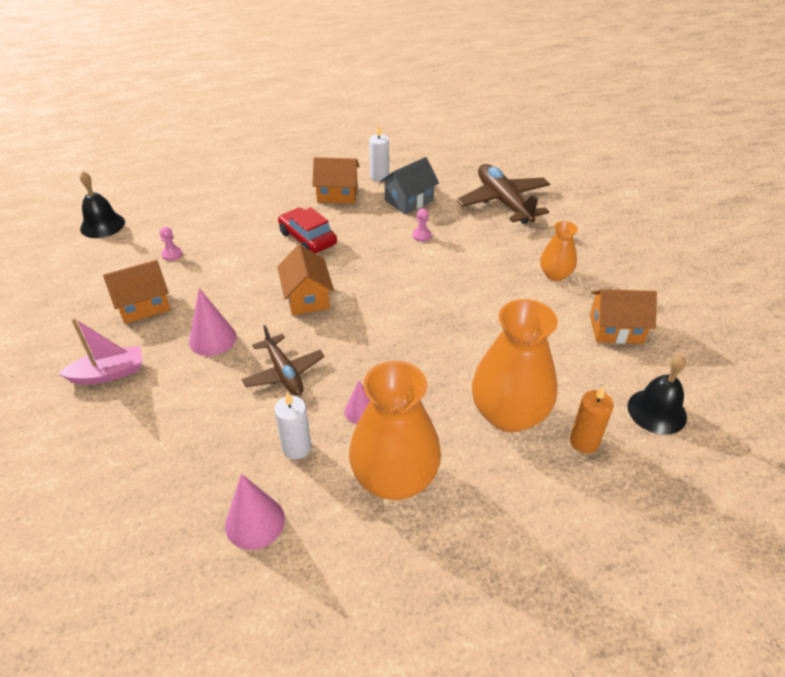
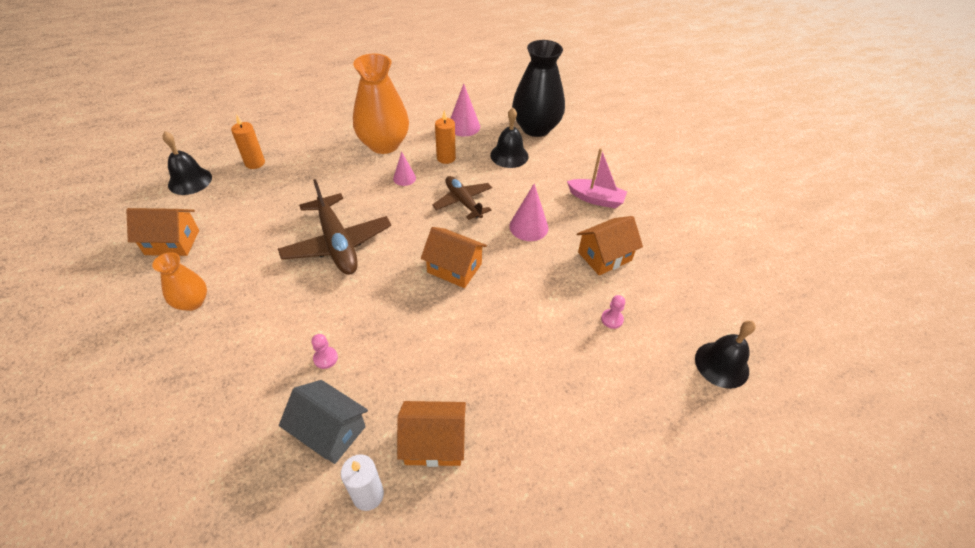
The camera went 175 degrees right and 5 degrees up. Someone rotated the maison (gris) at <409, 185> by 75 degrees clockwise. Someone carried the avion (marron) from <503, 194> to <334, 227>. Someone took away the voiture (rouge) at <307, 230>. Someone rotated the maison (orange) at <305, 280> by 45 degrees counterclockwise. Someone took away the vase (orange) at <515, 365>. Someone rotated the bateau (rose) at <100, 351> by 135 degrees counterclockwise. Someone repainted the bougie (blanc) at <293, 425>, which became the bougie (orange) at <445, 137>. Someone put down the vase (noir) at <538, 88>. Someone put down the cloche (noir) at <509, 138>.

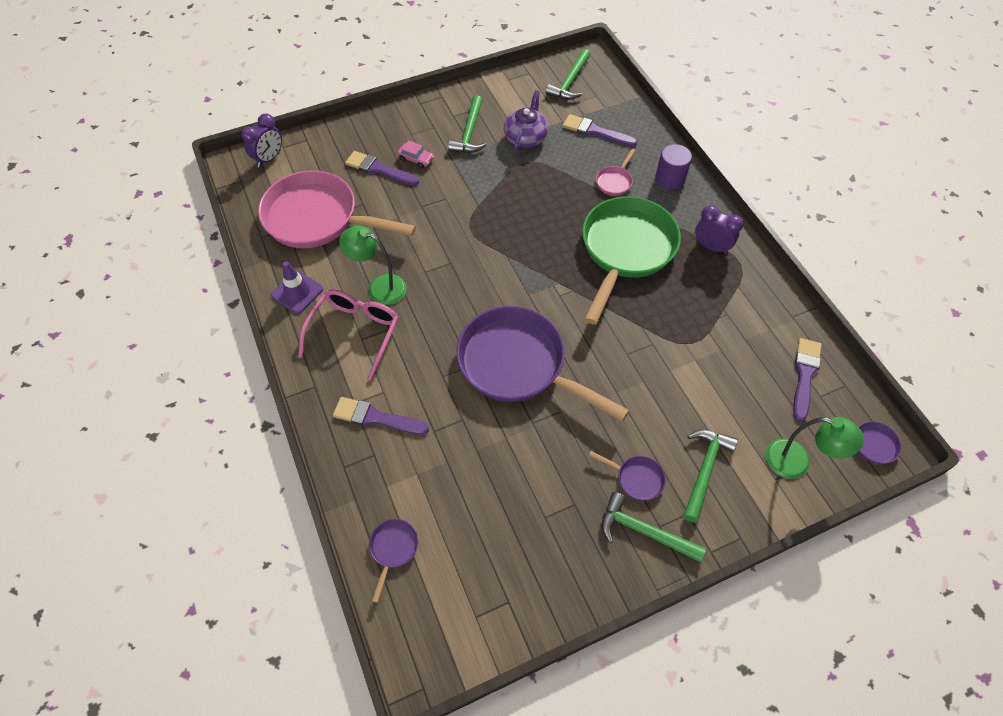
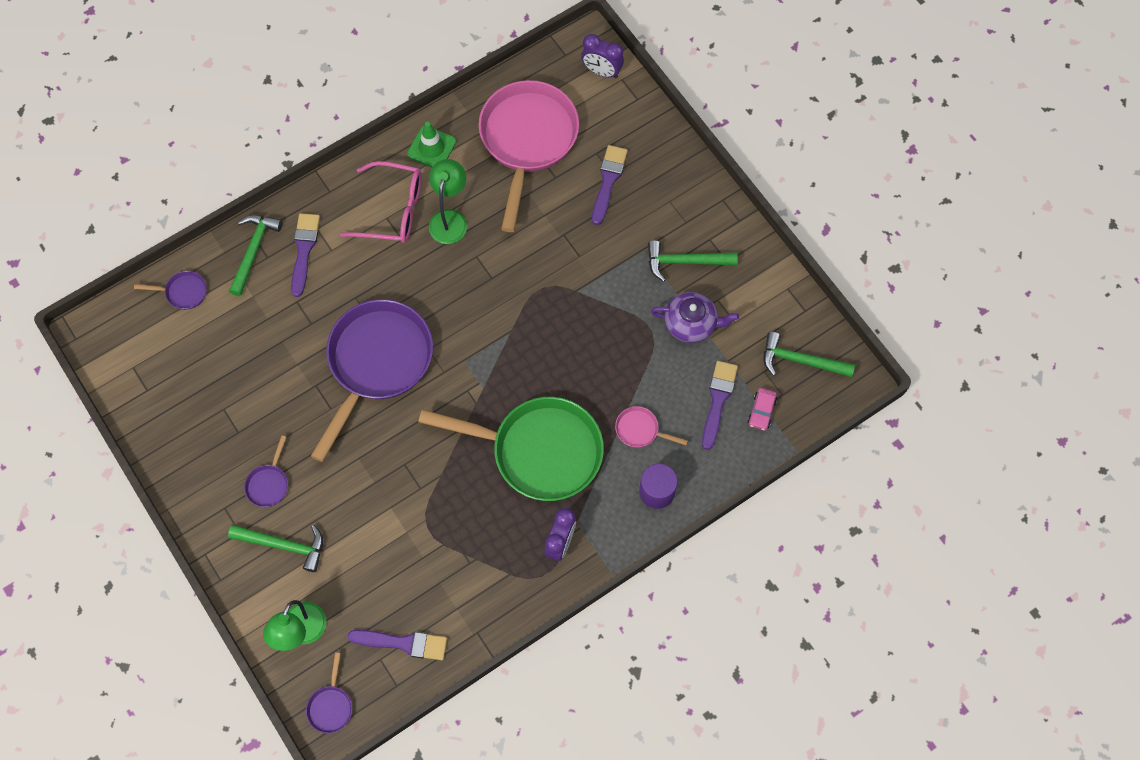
The camera went 80 degrees right and 10 degrees up. Someone carried the voiture (rose) from <415, 154> to <762, 409>. Someone repainted the cône de chantier (violet) at <297, 288>, which became the cône de chantier (vert) at <431, 144>. Someone carried the marteau (vert) from <654, 527> to <256, 255>.

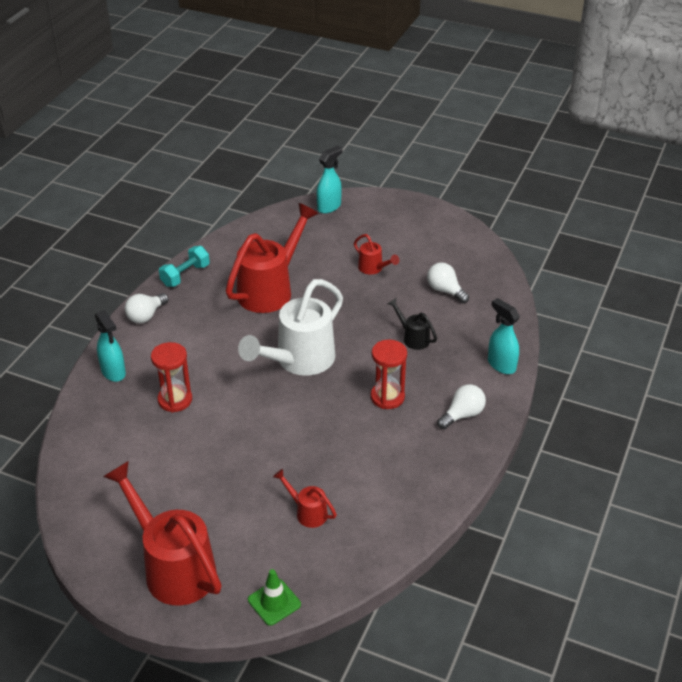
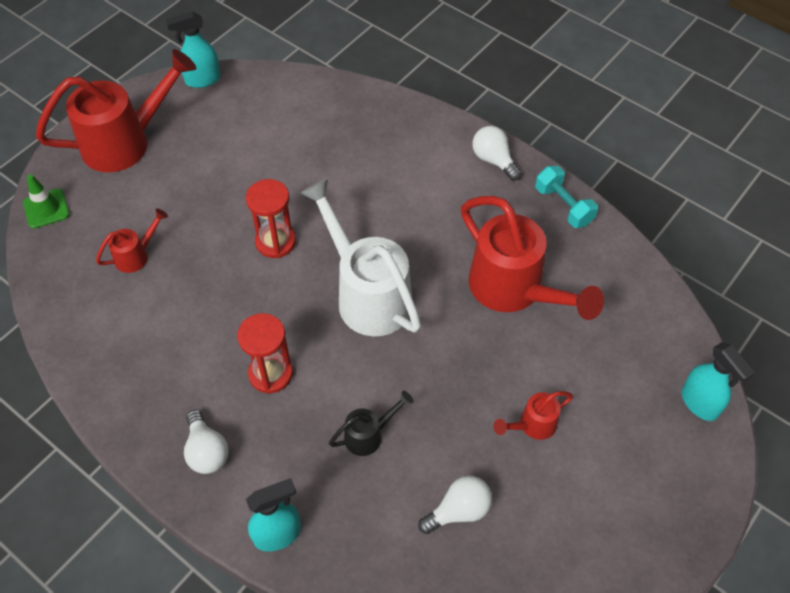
The camera went 105 degrees right and 15 degrees up. Someone carried the vaporisateur (turquoise) from <110, 346> to <193, 49>. Someone carried the sablier (rouge) from <171, 377> to <271, 218>.

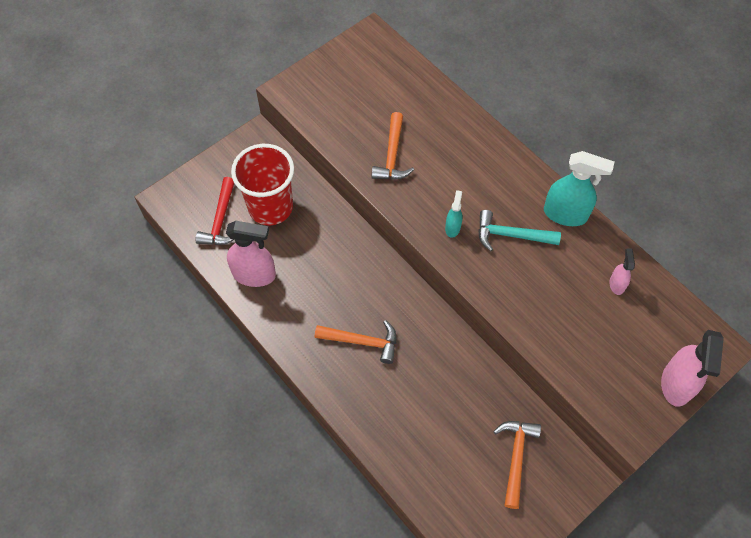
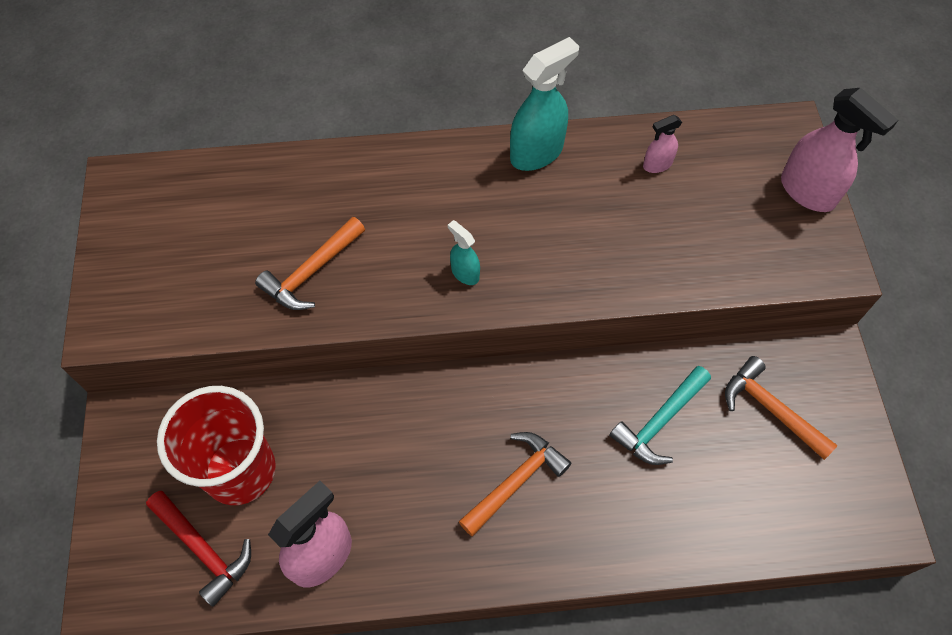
The camera went 55 degrees left and 0 degrees up. Someone rotated the marteau (orange) at <393, 146> by 90 degrees clockwise. Someone carried the marteau (turquoise) from <519, 230> to <660, 415>. Someone rotated the vaporisateur (rose) at <622, 271> by 60 degrees counterclockwise.

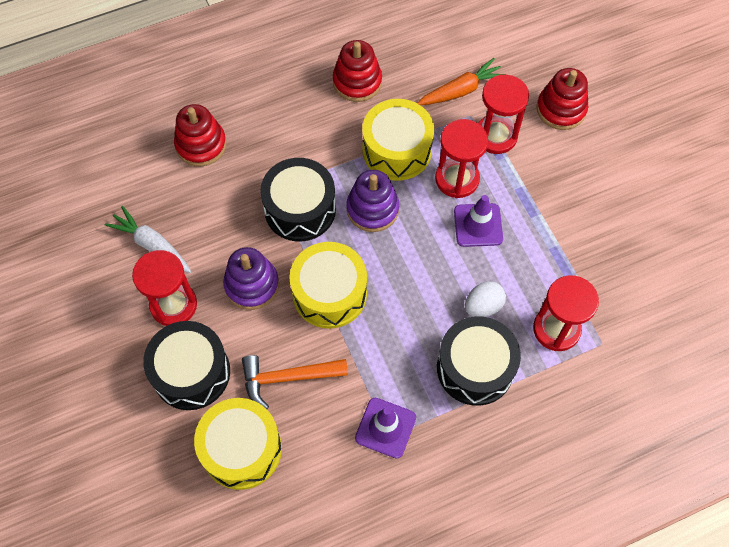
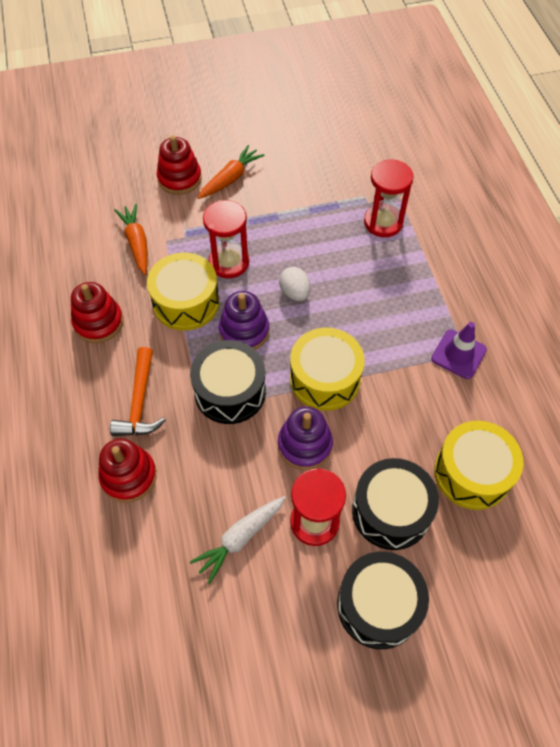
The camera went 80 degrees left and 5 degrees down. Someone took away the sablier (rouge) at <503, 114>. Someone took away the cône de chantier (violet) at <478, 221>. Someone carried the œuf (blanc) from <485, 299> to <295, 284>. Someone carried the tambour (noir) from <479, 361> to <383, 600>. Someone carried the marteau (orange) from <295, 382> to <138, 391>. Someone put down the carotte (orange) at <231, 172>.

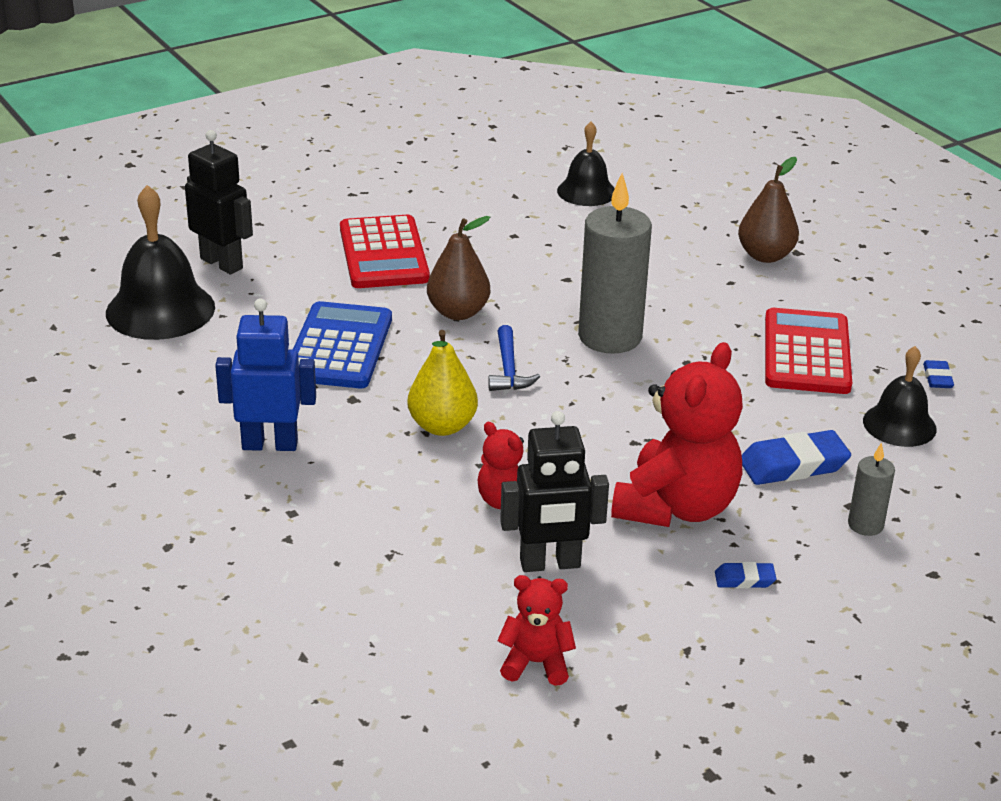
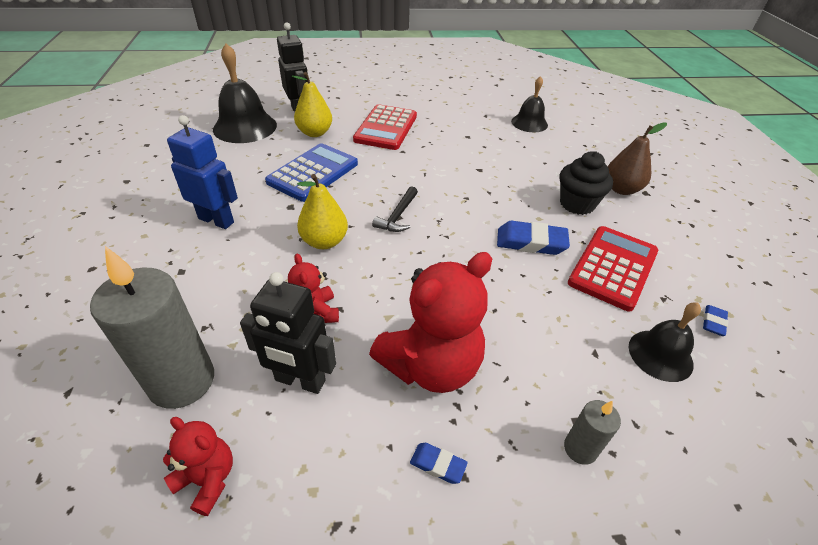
The camera went 25 degrees right and 10 degrees up. Someone carried the bougie (gris) from <615, 263> to <152, 327>. Someone took away the poire (marron) at <458, 268>. Someone repainted the marteau (bleu) at <514, 358>, which became the marteau (noir) at <395, 209>. Someone carried the gomme (bleu) from <796, 457> to <533, 238>. Someone put down the poire (jaune) at <312, 104>. Someone put down the muffin (noir) at <586, 183>.

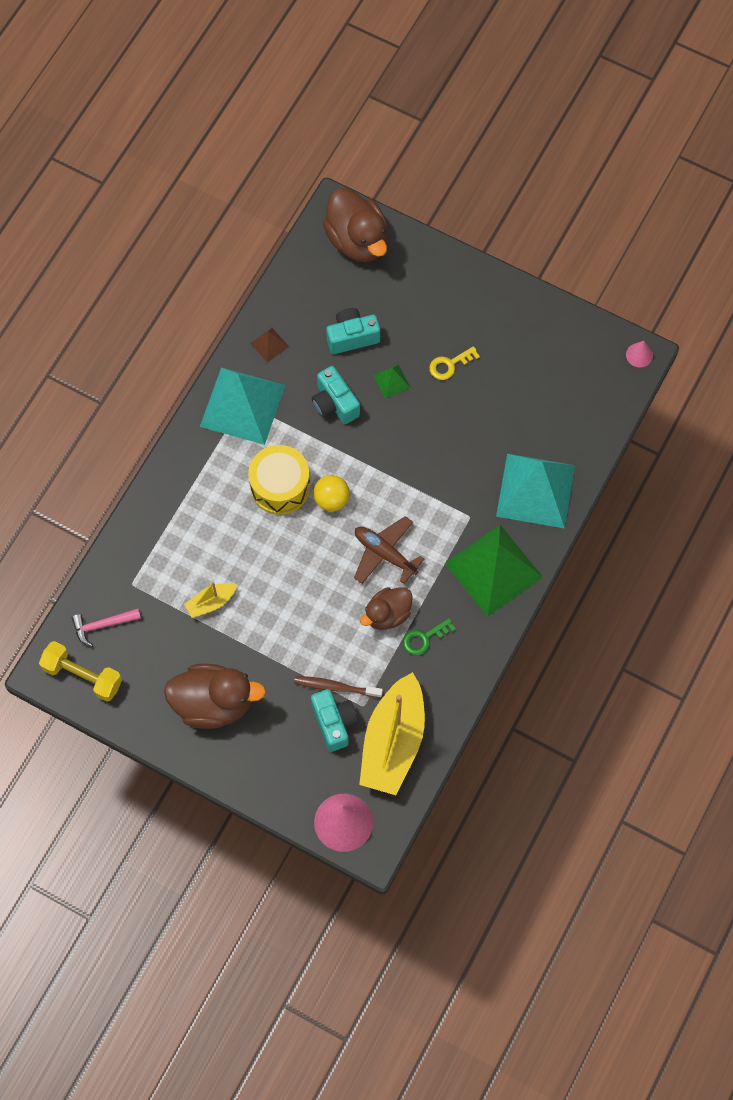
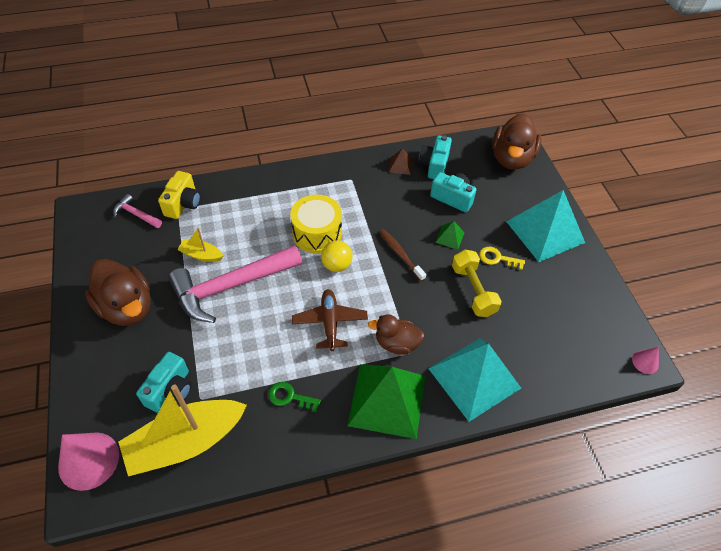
The camera went 45 degrees right and 15 degrees down. Someone carried the appareil photo (turquoise) from <336, 395> to <435, 157>. Someone carried the pyramide (turquoise) from <242, 406> to <545, 226>. Someone carried the canard (marron) from <386, 608> to <396, 334>. Someone carried the haltère (jaune) from <80, 671> to <477, 283>. Someone carried the brosse à dents (marron) from <338, 687> to <402, 255>. Someone put down the appareil photo (jaune) at <179, 195>. Someone put down the marteau (rose) at <235, 284>.

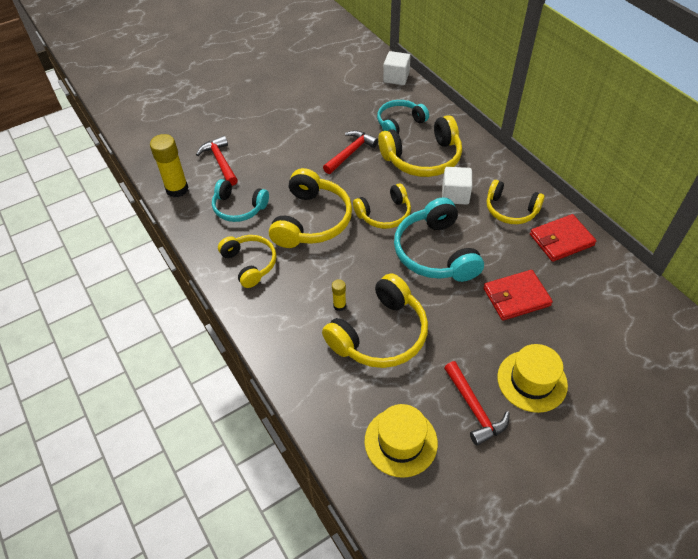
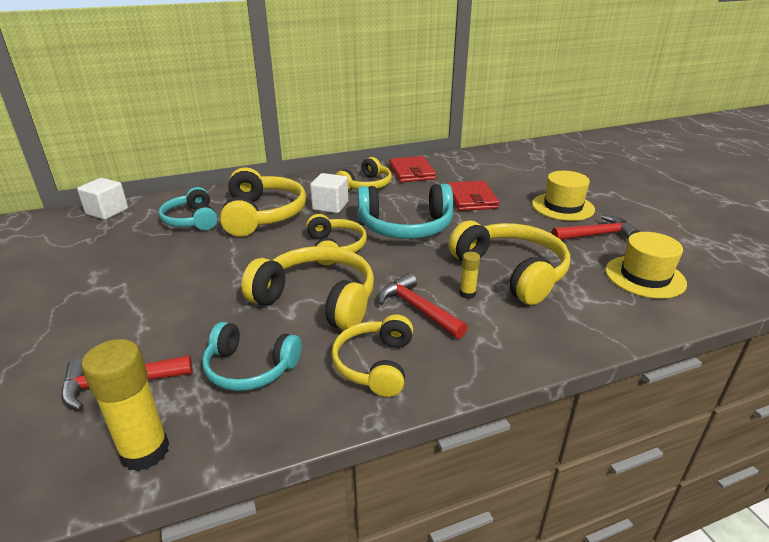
The camera went 80 degrees left and 20 degrees down. Someone carried the marteau (rouge) from <350, 152> to <423, 306>. Someone rotated the casque audio (turquoise) at <240, 200> by 75 degrees clockwise. Someone rotated the casque audio (jaune) at <247, 261> by 60 degrees counterclockwise.

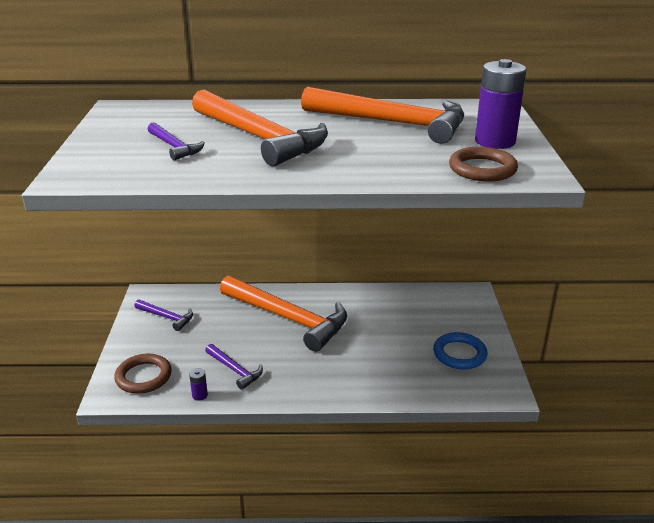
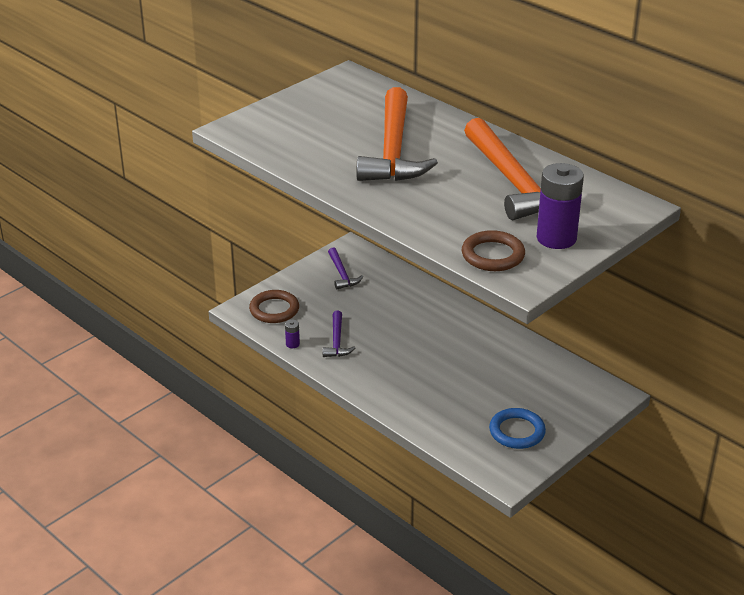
The camera went 45 degrees right and 5 degrees up. Someone took away the marteau (violet) at <176, 141>. Someone took away the marteau (orange) at <283, 314>.

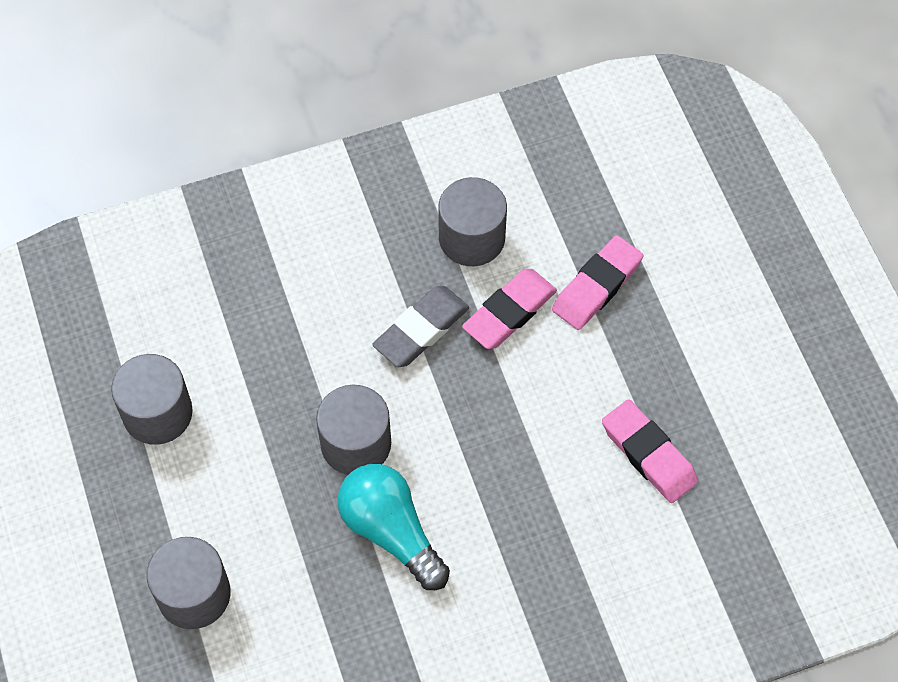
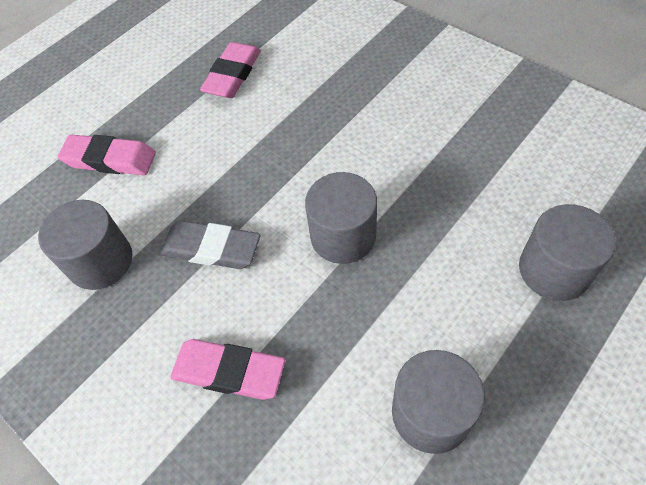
The camera went 115 degrees left and 5 degrees down. Someone carried the gomme (rose) from <509, 309> to <227, 369>. Someone took away the ampoule (turquoise) at <393, 527>.

